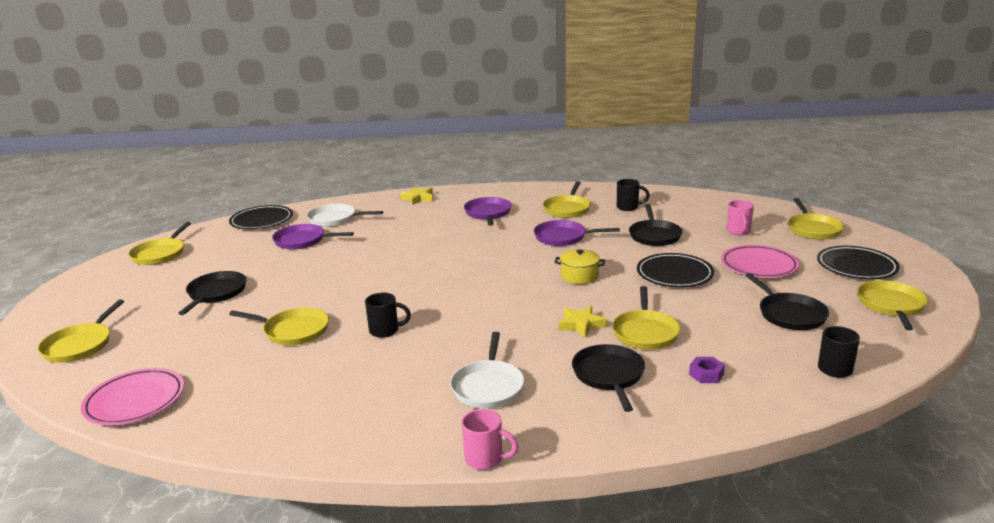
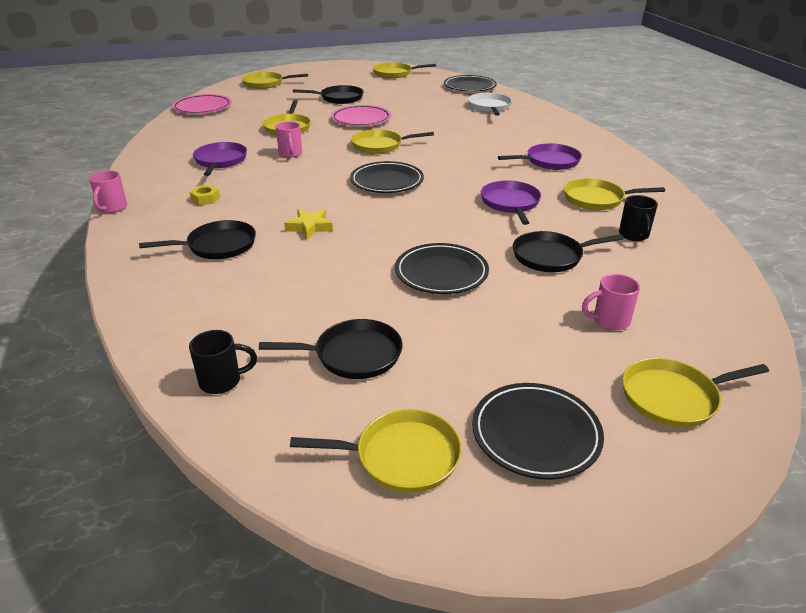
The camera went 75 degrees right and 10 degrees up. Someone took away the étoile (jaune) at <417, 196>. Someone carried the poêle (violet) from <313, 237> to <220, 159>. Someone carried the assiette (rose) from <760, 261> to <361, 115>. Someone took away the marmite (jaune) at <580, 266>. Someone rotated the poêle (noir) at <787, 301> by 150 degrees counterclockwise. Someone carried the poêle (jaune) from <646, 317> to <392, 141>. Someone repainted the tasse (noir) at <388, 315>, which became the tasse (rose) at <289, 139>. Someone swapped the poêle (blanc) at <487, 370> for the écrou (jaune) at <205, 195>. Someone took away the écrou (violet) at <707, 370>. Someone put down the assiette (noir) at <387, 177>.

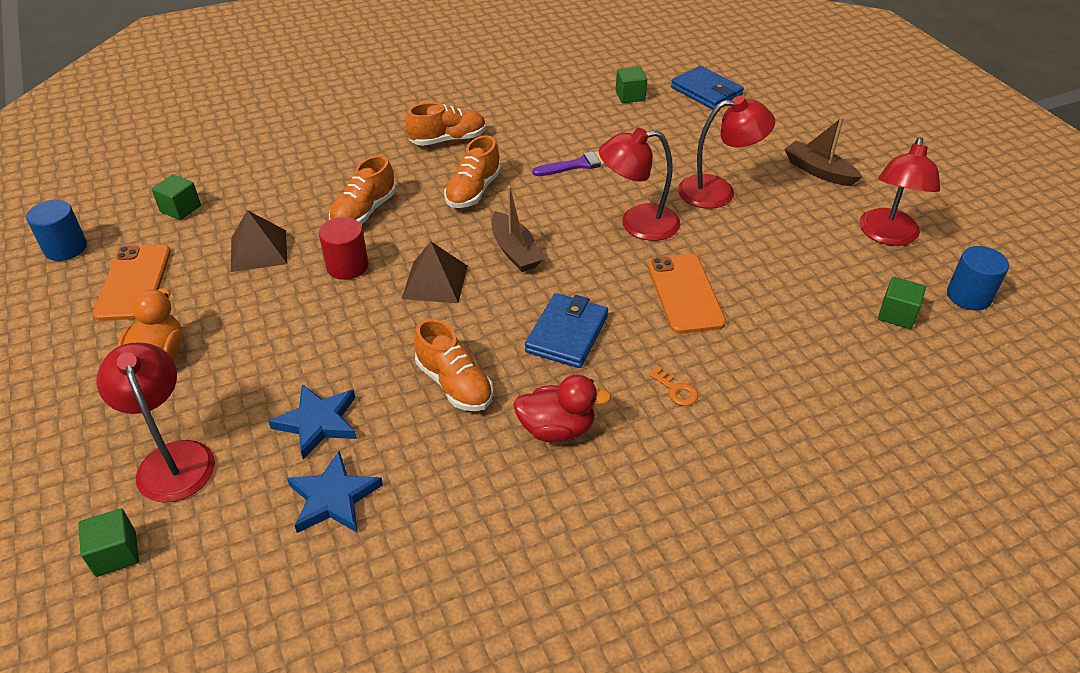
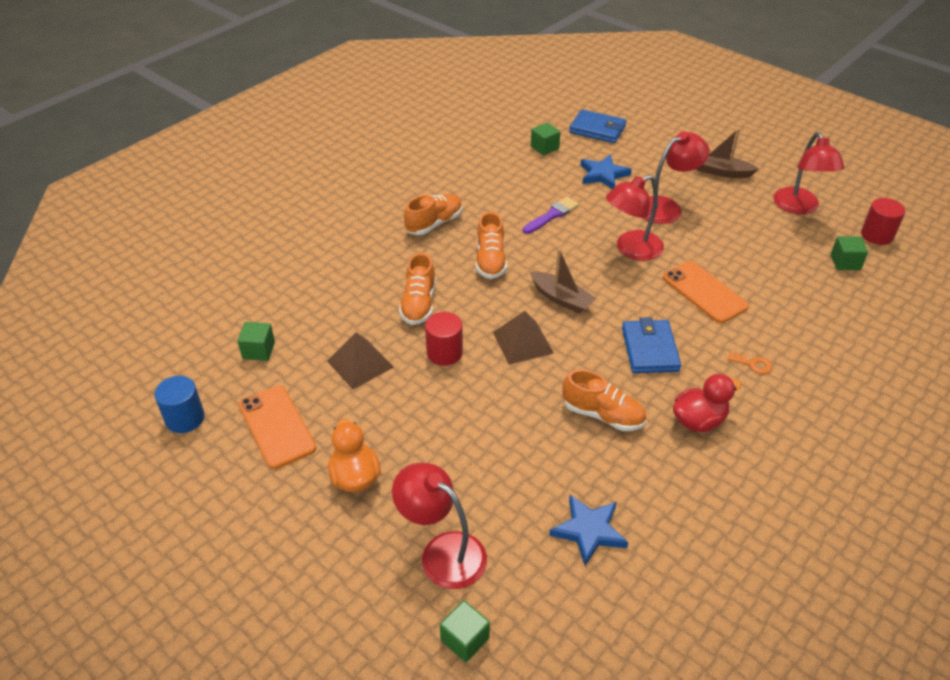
The camera went 25 degrees left and 0 degrees up. Someone repainted the cylindre (bleu) at <978, 278>, which became the cylindre (rouge) at <883, 221>. Someone carried the étoile (bleu) from <312, 421> to <606, 171>.

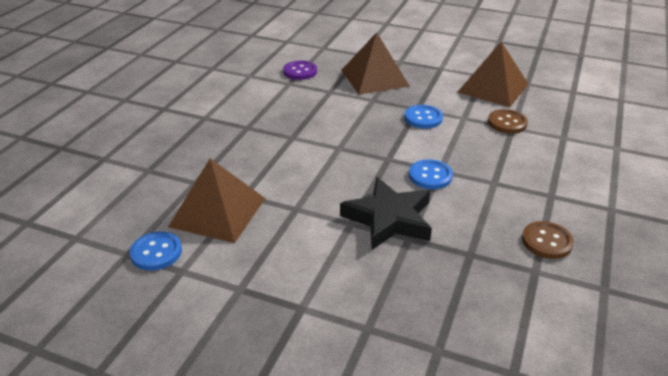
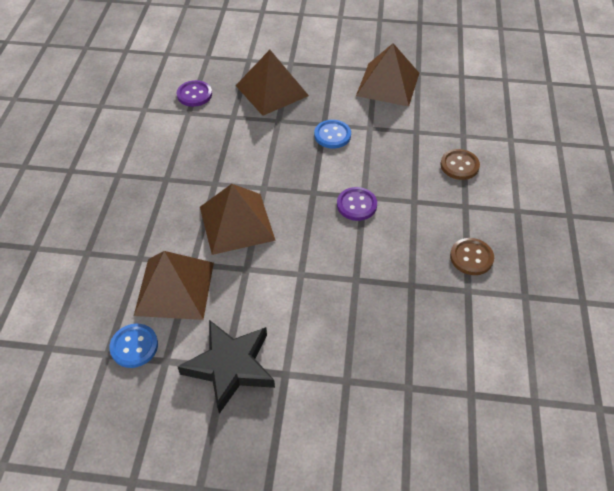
The camera went 15 degrees left and 15 degrees up. Someone carried the bouton (marron) from <508, 121> to <460, 164>. Someone repainted the bouton (bleu) at <431, 174>, which became the bouton (violet) at <357, 204>. Someone carried the étoile (noir) from <386, 213> to <226, 367>. Someone put down the pyramide (marron) at <238, 219>.

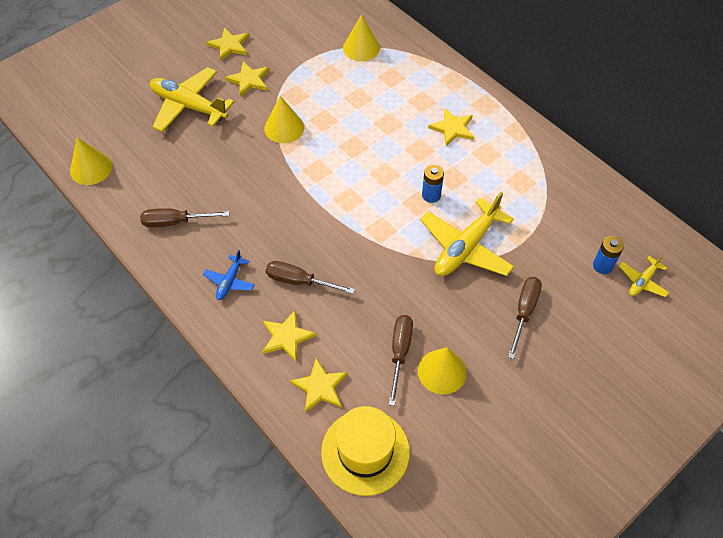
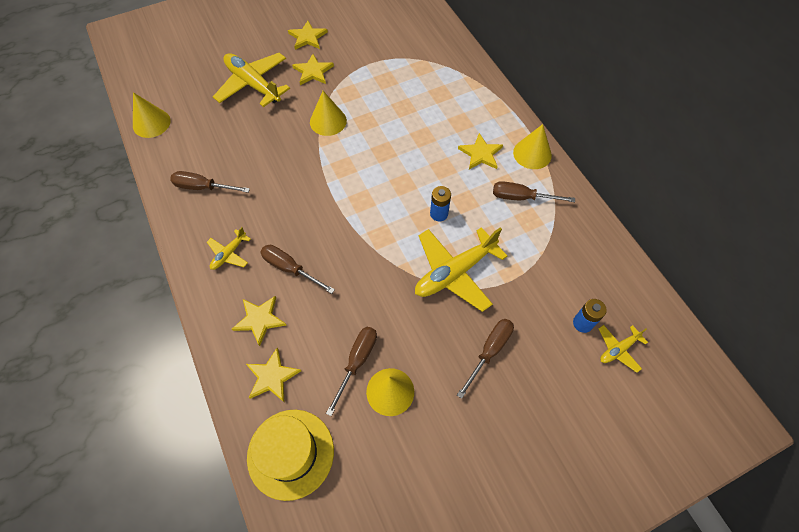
The camera went 15 degrees right and 5 degrees up. Someone carried the cône (jaune) from <361, 37> to <532, 146>. Someone repainted the avion (bleu) at <229, 275>, which became the avion (jaune) at <229, 248>. Someone put down the tournevis (marron) at <534, 191>.

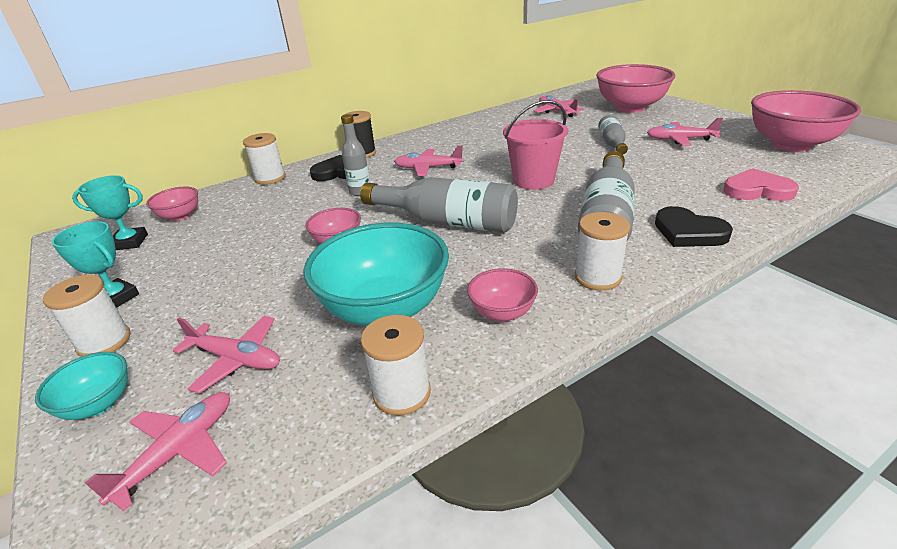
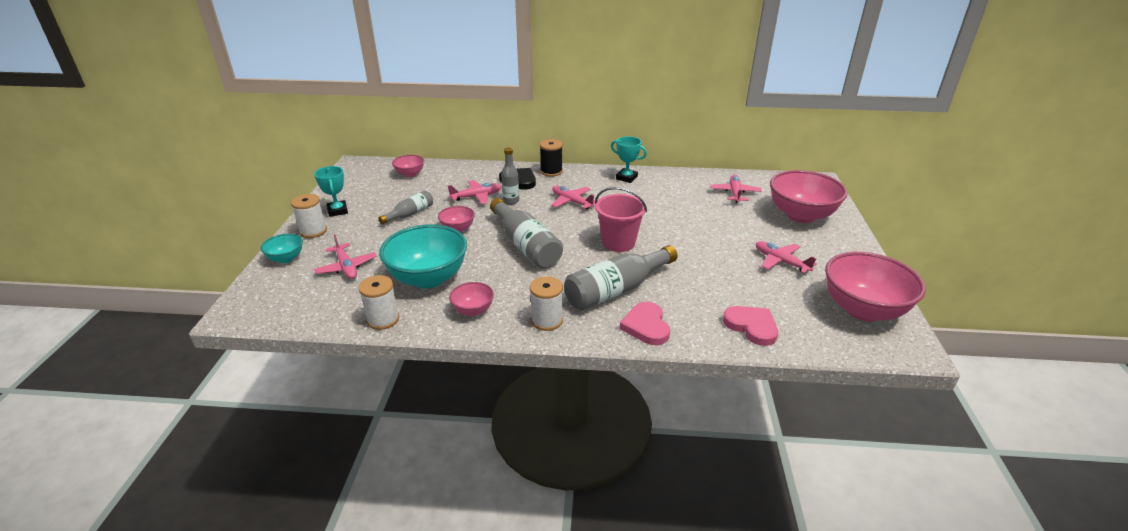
The camera went 35 degrees right and 0 degrees up. Someone carried the bouteille (gris) from <613, 135> to <405, 207>. Someone took away the bobine (blanc) at <264, 159>. Someone carried the trophée (turquoise) from <110, 212> to <629, 159>. Someone repainted the cœur (noir) at <694, 226>, which became the cœur (rose) at <645, 323>. Someone carried the avion (rose) from <157, 451> to <475, 192>.

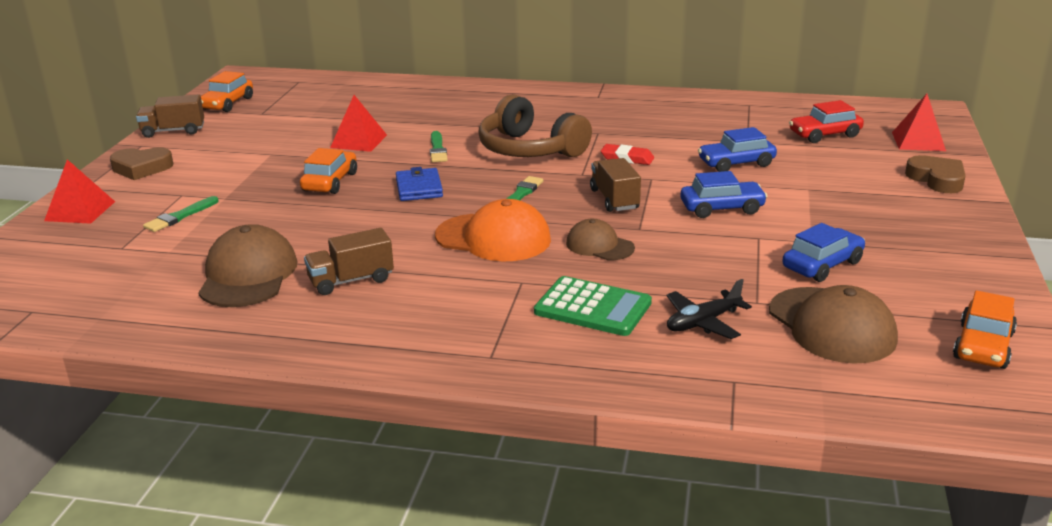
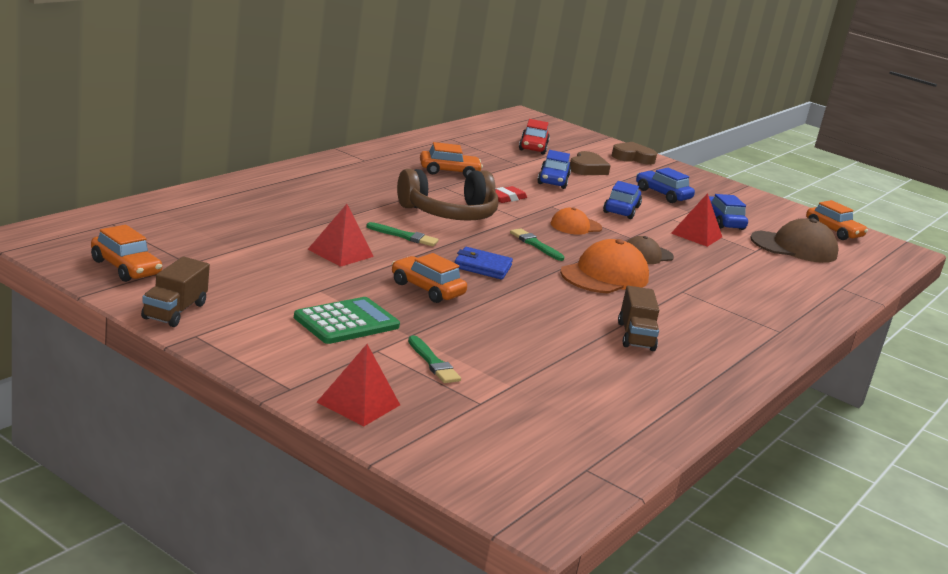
The camera went 70 degrees left and 5 degrees down. Someone carried the pyramide (rouge) from <919, 122> to <696, 220>. Someone carried the cœur (marron) from <141, 163> to <590, 163>. Someone swapped the camion (marron) at <615, 185> for the casquette (orange) at <576, 221>. Someone took away the casquette (marron) at <247, 265>. Someone carried the calculatrice (vert) from <593, 306> to <347, 320>. Someone took away the avion (noir) at <709, 309>. Someone put down the voiture (orange) at <451, 159>. Someone put down the voiture (bleu) at <665, 185>.

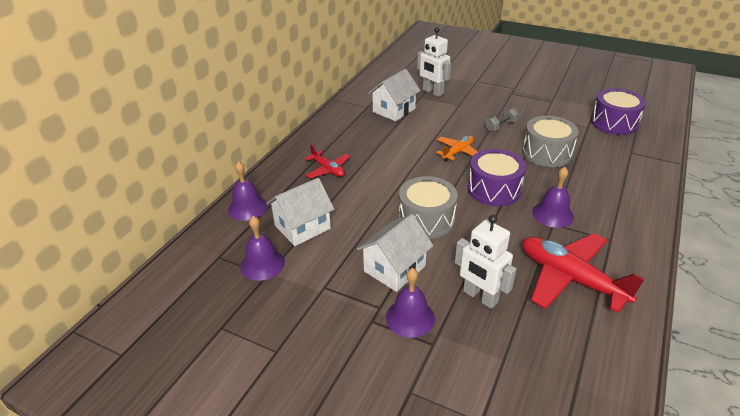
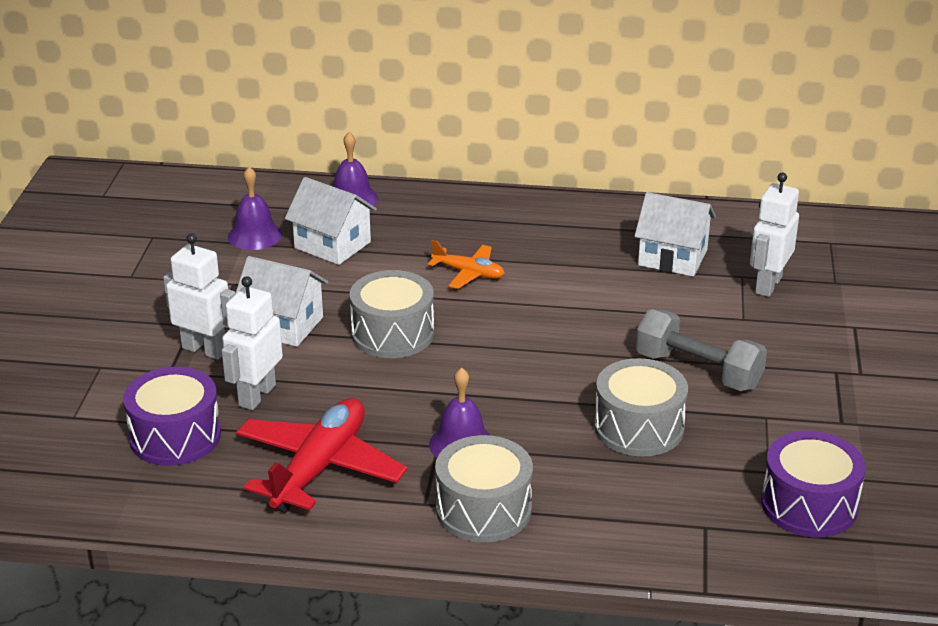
The camera went 70 degrees right and 5 degrees down. Someone scaled the haltère (gris) at <502, 119> by 1.86. Someone carried the avion (orange) from <457, 148> to <466, 264>. Someone took away the avion (rouge) at <327, 161>. Someone carried the tambour (violet) from <497, 177> to <172, 416>. Someone swapped the cloche (violet) at <410, 303> for the robot (blanc) at <199, 296>. Someone put down the tambour (gris) at <484, 488>.

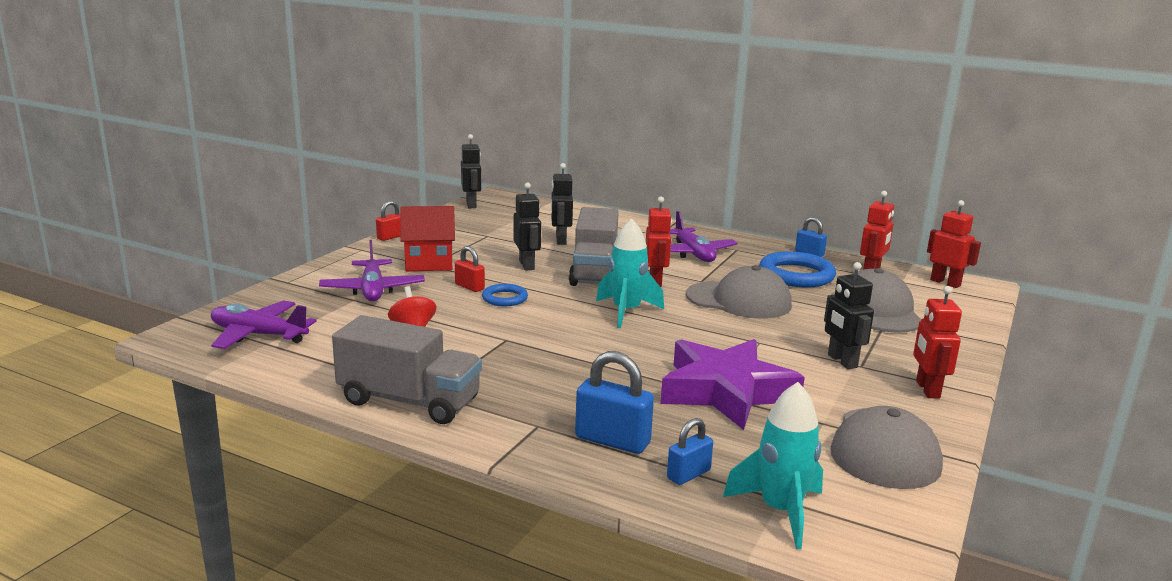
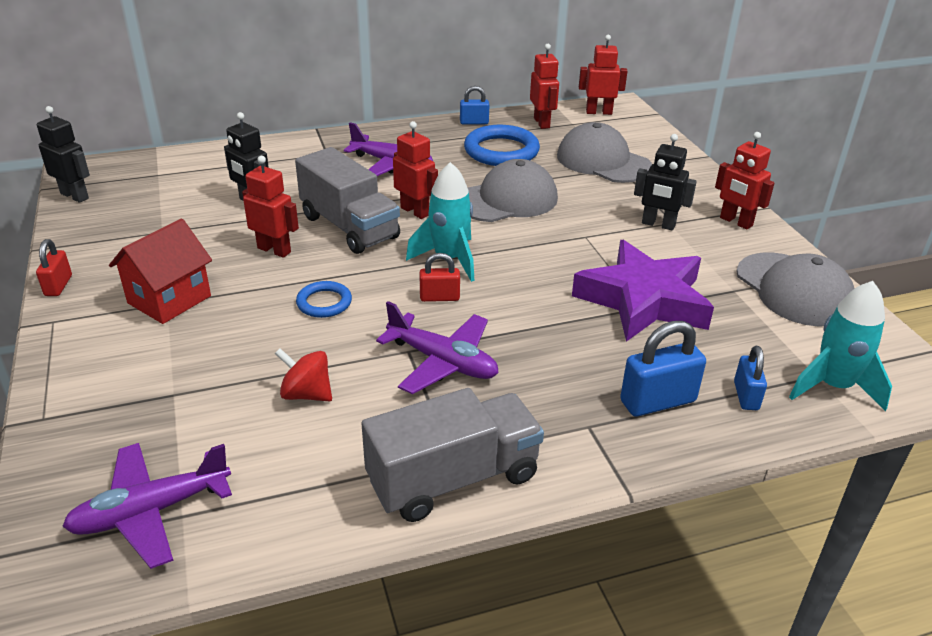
The camera went 45 degrees left and 15 degrees up. Someone repainted the robot (noir) at <527, 226>, which became the robot (rouge) at <270, 207>. Someone carried the avion (violet) from <372, 270> to <437, 347>. Someone carried the cadenas (rouge) from <470, 269> to <439, 277>.

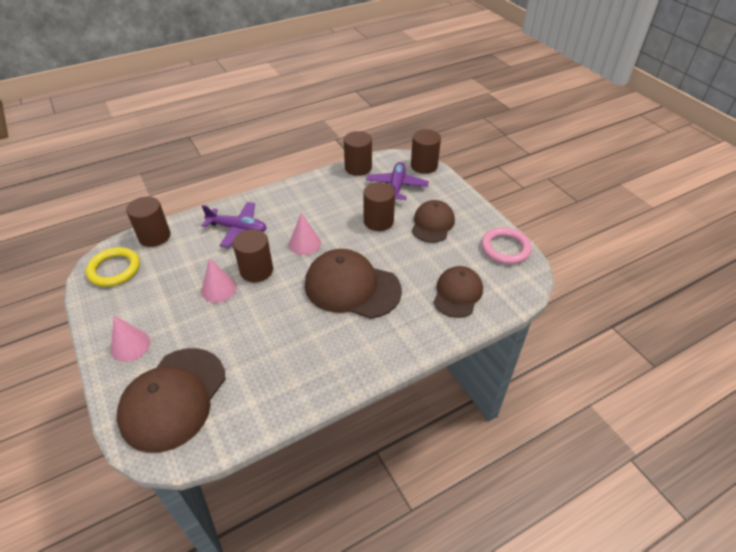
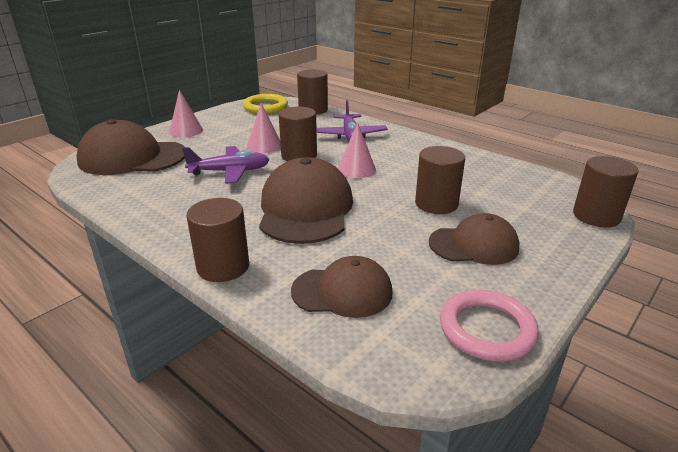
The camera went 70 degrees right and 15 degrees down. Someone carried the cylindre (marron) from <358, 153> to <217, 240>. Someone carried the avion (violet) from <397, 181> to <226, 165>.

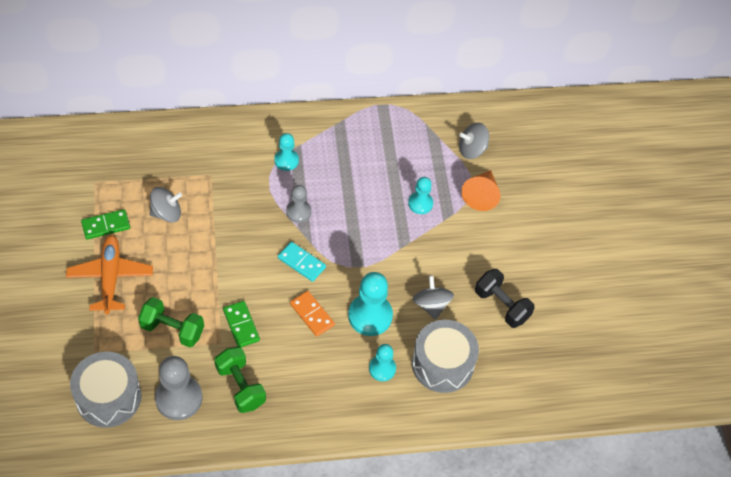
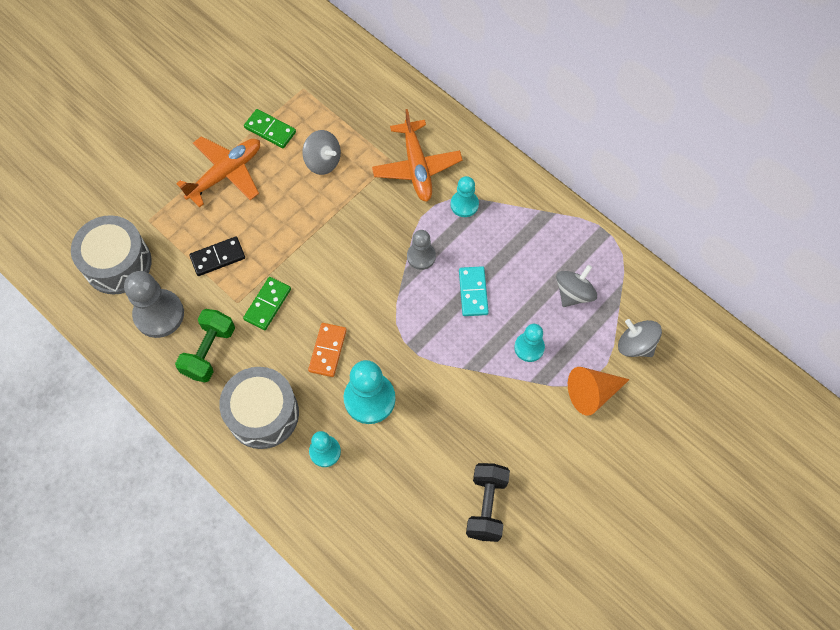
The camera went 55 degrees right and 10 degrees up. Someone carried the domino (turquoise) from <302, 262> to <474, 291>. Someone carried the toupie (gris) from <433, 297> to <576, 286>. Someone swapped the haltère (vert) at <171, 322> for the domino (noir) at <217, 256>. Someone carried the tambour (gris) from <445, 356> to <259, 408>. Someone put down the avion (orange) at <417, 155>.

